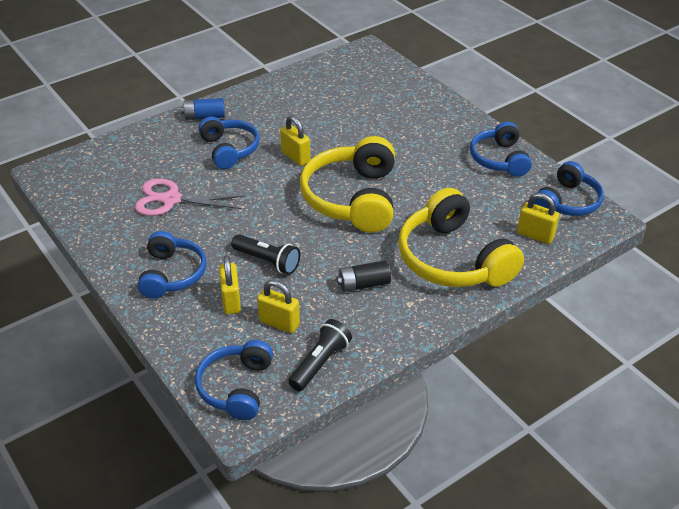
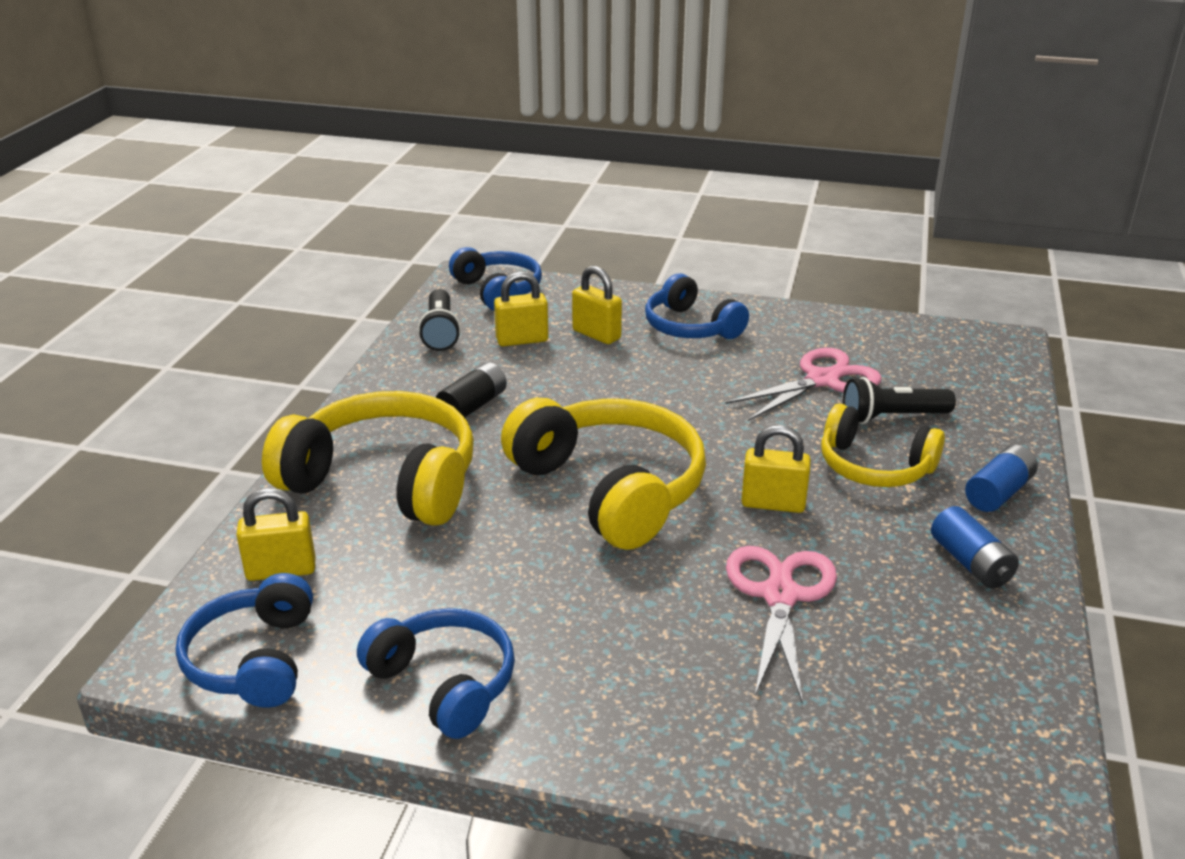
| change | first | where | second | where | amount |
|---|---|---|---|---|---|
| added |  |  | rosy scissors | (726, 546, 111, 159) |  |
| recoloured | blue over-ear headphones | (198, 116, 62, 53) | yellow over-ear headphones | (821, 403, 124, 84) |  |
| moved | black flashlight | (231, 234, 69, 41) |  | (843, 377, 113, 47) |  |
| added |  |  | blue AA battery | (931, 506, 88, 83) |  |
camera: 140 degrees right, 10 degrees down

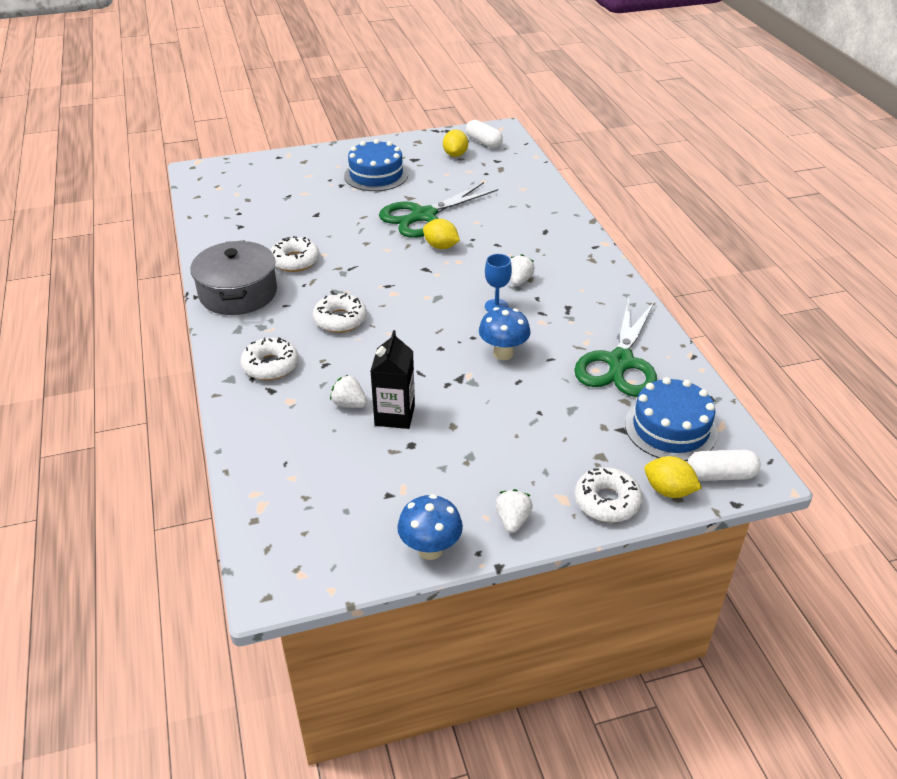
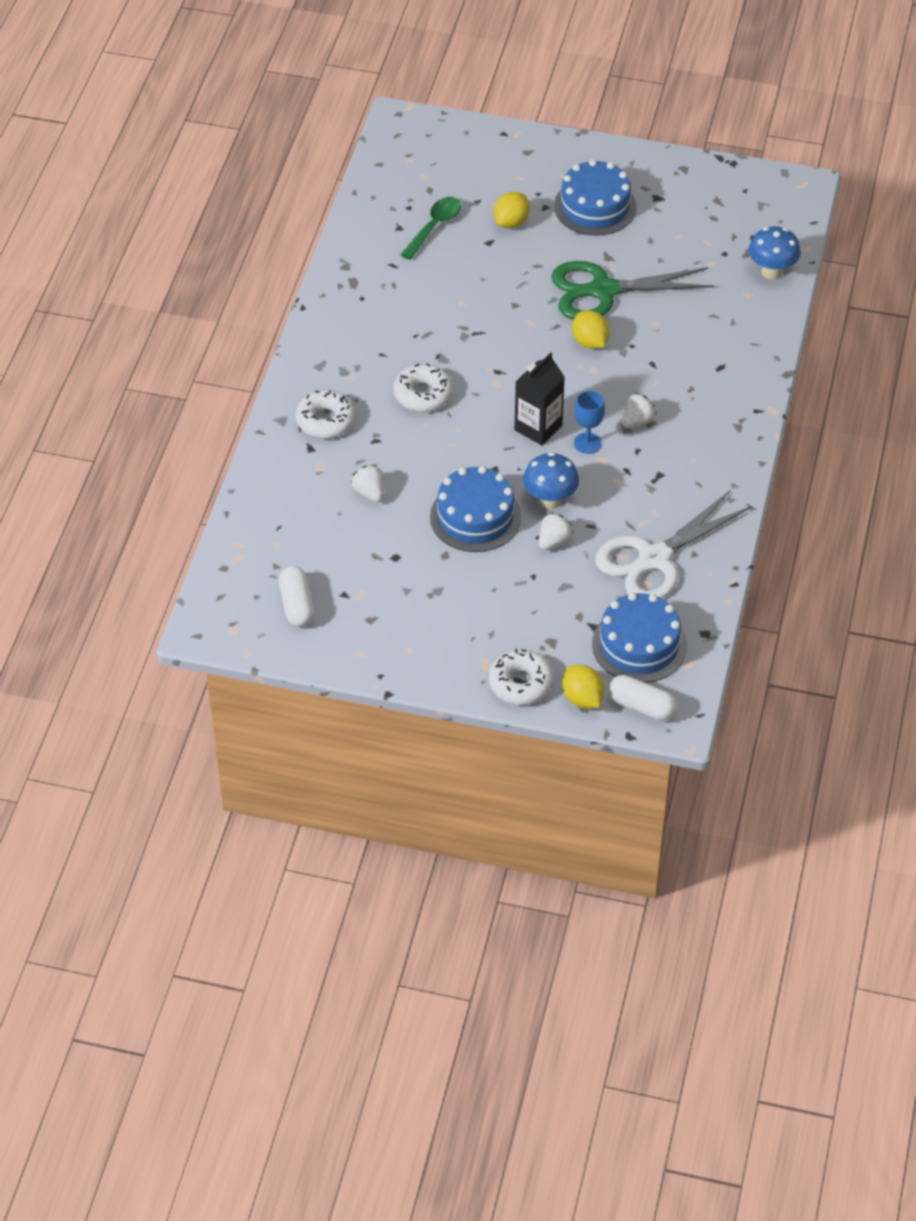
| change | first | where | second | where | amount |
|---|---|---|---|---|---|
| moved | snow-white pill | (466, 120, 37, 28) |  | (279, 566, 36, 61) |  |
| added |  |  | emerald teaspoon | (400, 197, 62, 63) |  |
| added |  |  | blue gateau | (430, 466, 91, 86) |  |
| moved | yellow toy lemon | (443, 129, 25, 28) |  | (494, 192, 36, 37) |  |
| moved | black carton | (370, 330, 45, 99) |  | (515, 352, 50, 93) |  |
| moved | snow-white strawberry | (495, 489, 38, 44) |  | (539, 512, 35, 38) |  |
| recoloured | emerald scissors | (574, 298, 83, 99) | snow-white scissors | (595, 491, 157, 107) |  |
| moved | blue toadstool | (397, 494, 66, 66) |  | (748, 226, 53, 54) |  |
| removed | grey cooking pot | (190, 240, 87, 75) |  |  |  |
| removed | snow-white glazed donut | (270, 236, 49, 36) |  |  |  |
camera: 30 degrees right, 10 degrees up

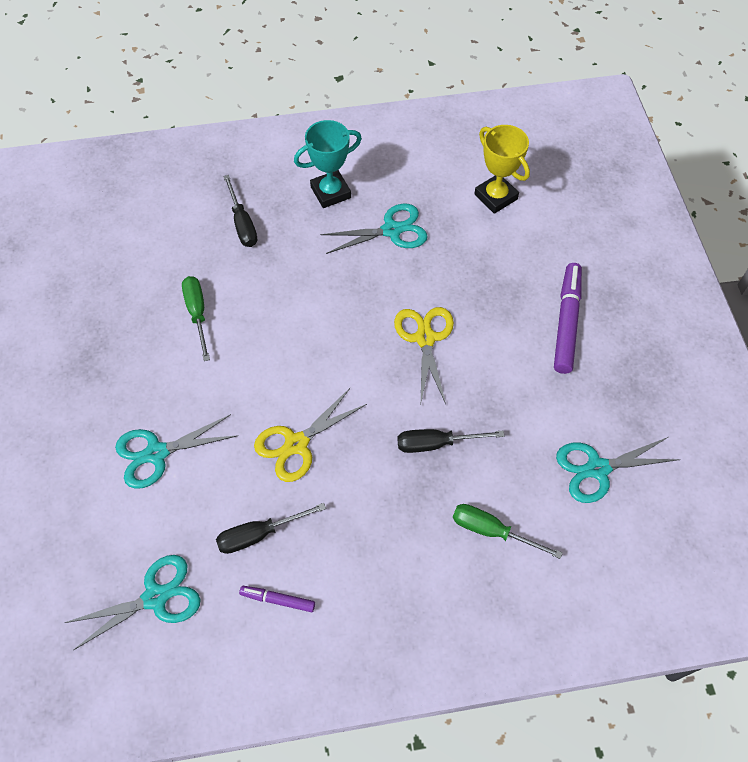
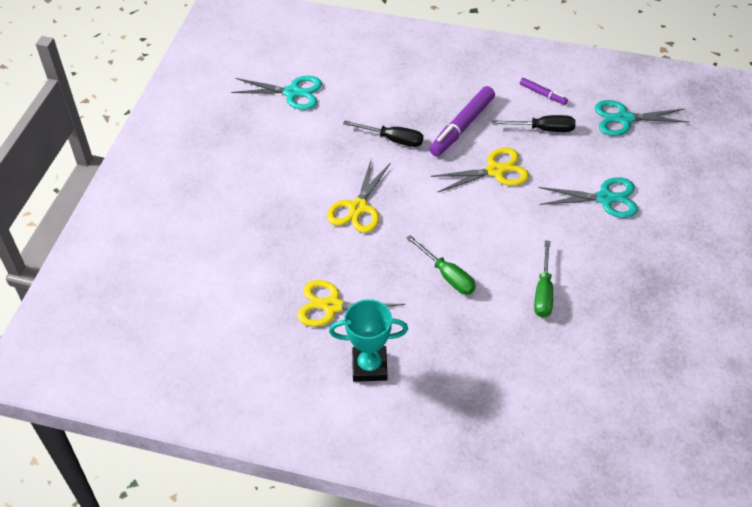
| change | first | where | second | where | amount |
|---|---|---|---|---|---|
| recoloured | turquoise scissors | (320, 203, 108, 51) | yellow scissors | (297, 280, 108, 47) |  |
| moved | emerald flat screwdriver | (453, 504, 110, 55) |  | (406, 235, 70, 59) |  |
| moved | purple felt pen | (554, 263, 28, 111) |  | (429, 86, 66, 70) |  |
| removed | black flat screwdriver | (223, 175, 34, 72) |  |  |  |
| removed | yellow trophy | (474, 125, 56, 89) |  |  |  |
camera: 155 degrees left, 10 degrees down

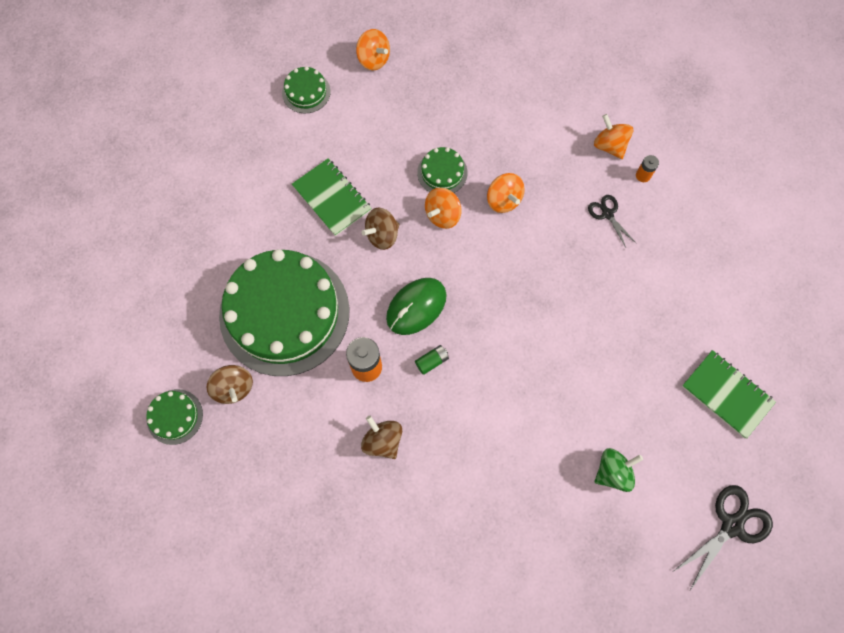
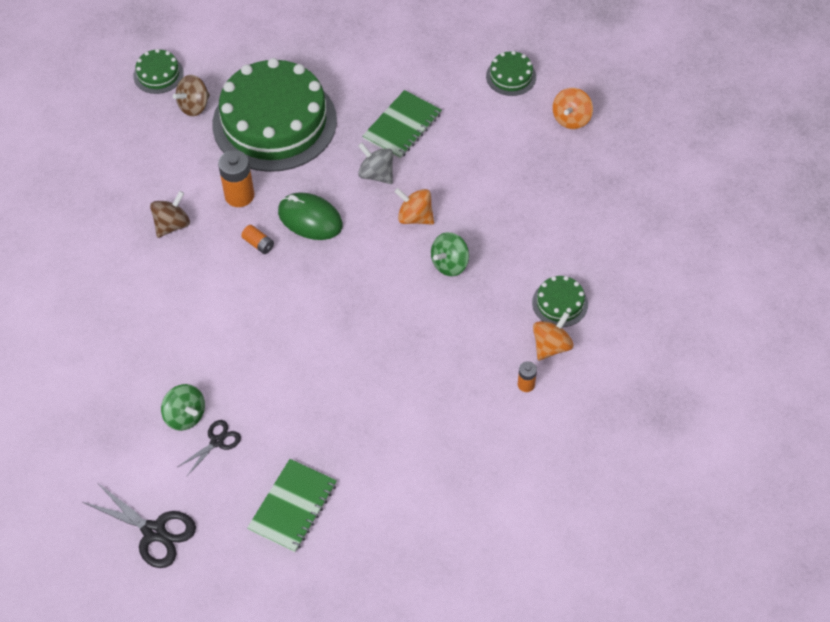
| change | first | where | second | where | amount |
|---|---|---|---|---|---|
| moved | black scissors | (588, 195, 48, 52) |  | (178, 420, 63, 56) |  |
| recoloured | emerald AA battery | (415, 345, 34, 30) | bright orange AA battery | (241, 225, 33, 29) |  |
| recoloured | russet spinning top | (361, 208, 39, 42) | grey spinning top | (358, 143, 35, 41) |  |
| recoloured | bright orange spinning top | (487, 173, 38, 40) | emerald spinning top | (431, 232, 38, 44) |  |
| moved | emerald gateau | (417, 147, 51, 46) |  | (532, 276, 56, 51) |  |
camera: 75 degrees right, 15 degrees down

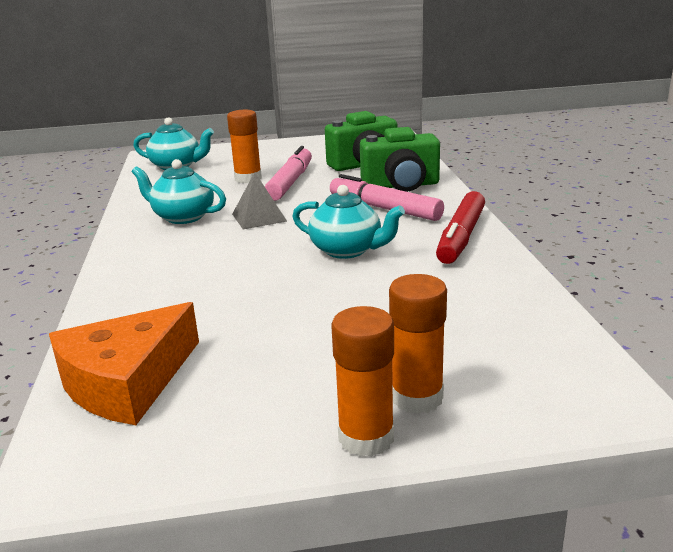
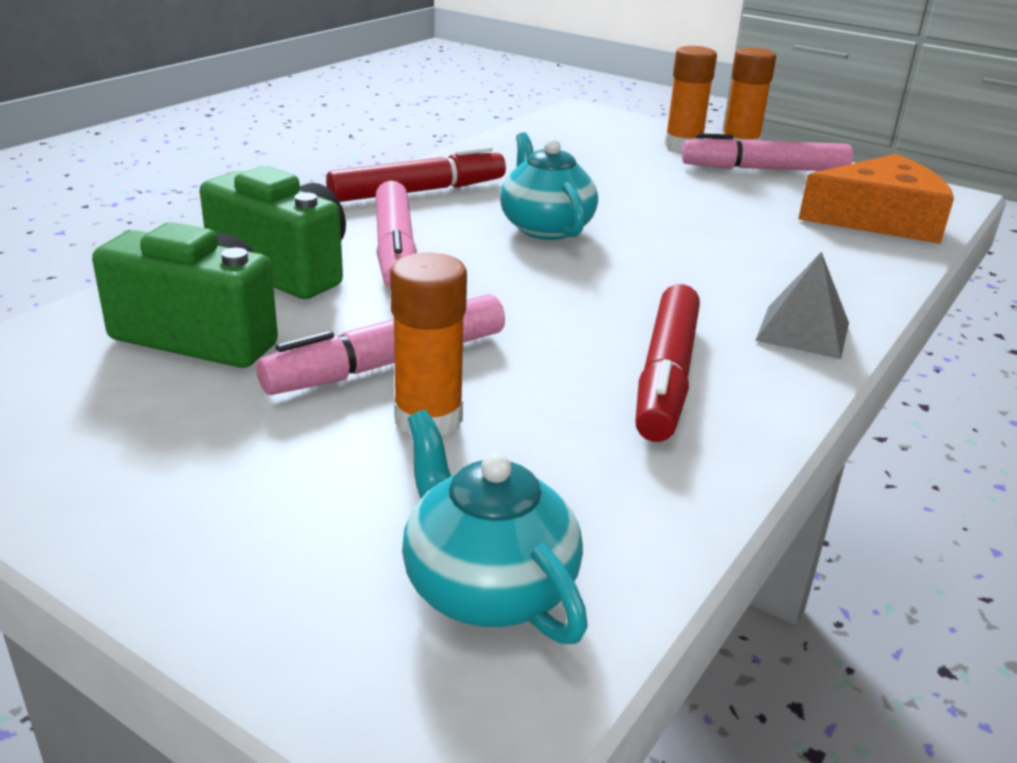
| change | first | where | second | where | amount |
|---|---|---|---|---|---|
| replaced | turquoise teapot | (132, 159, 94, 65) | scarlet felt pen | (635, 284, 65, 158) |  |
| added |  |  | rosy felt pen | (682, 133, 171, 38) |  |
| moved | grey solid pyramid | (232, 172, 55, 57) |  | (755, 252, 94, 107) |  |
camera: 140 degrees left, 5 degrees up

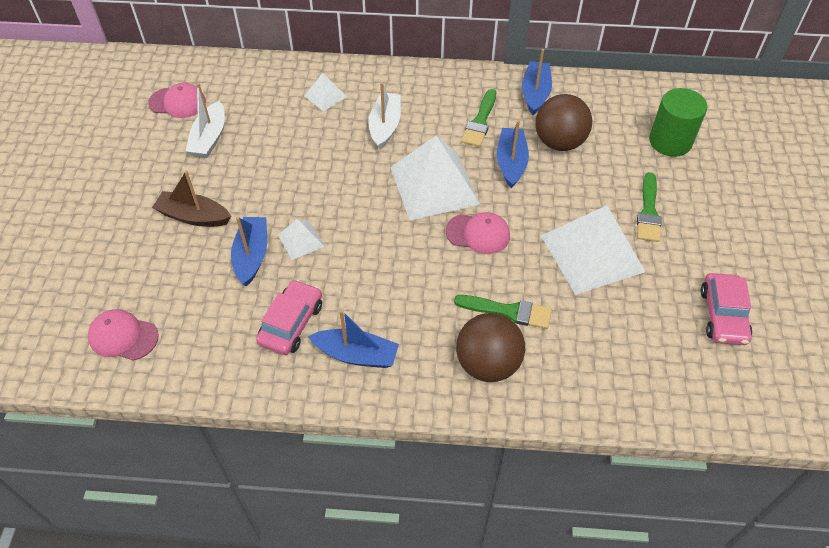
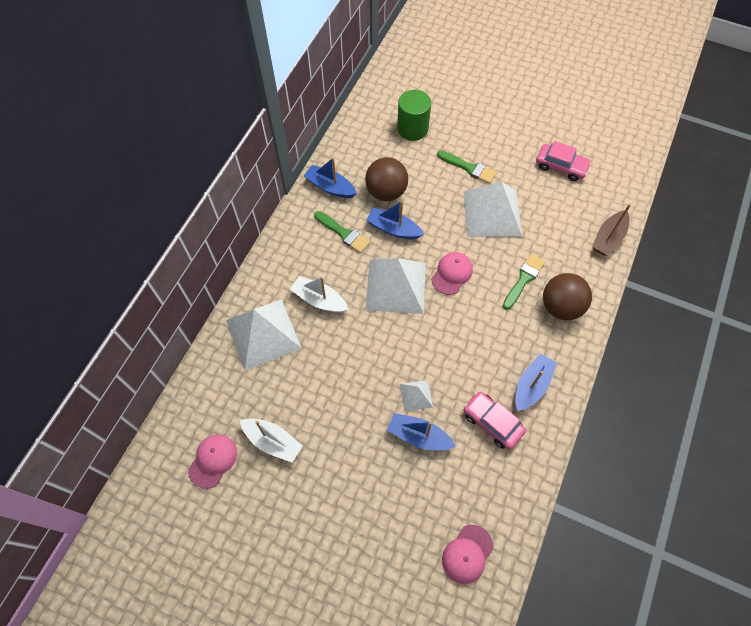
| change | first | where | second | where | amount |
|---|---|---|---|---|---|
| resized | snow-white solid pyramid | (304, 73, 43, 39) |  | (226, 299, 76, 72) | x2.14 |
| moved | russet sailboat | (152, 171, 79, 56) |  | (592, 203, 39, 53) |  |
camera: 70 degrees left, 10 degrees up

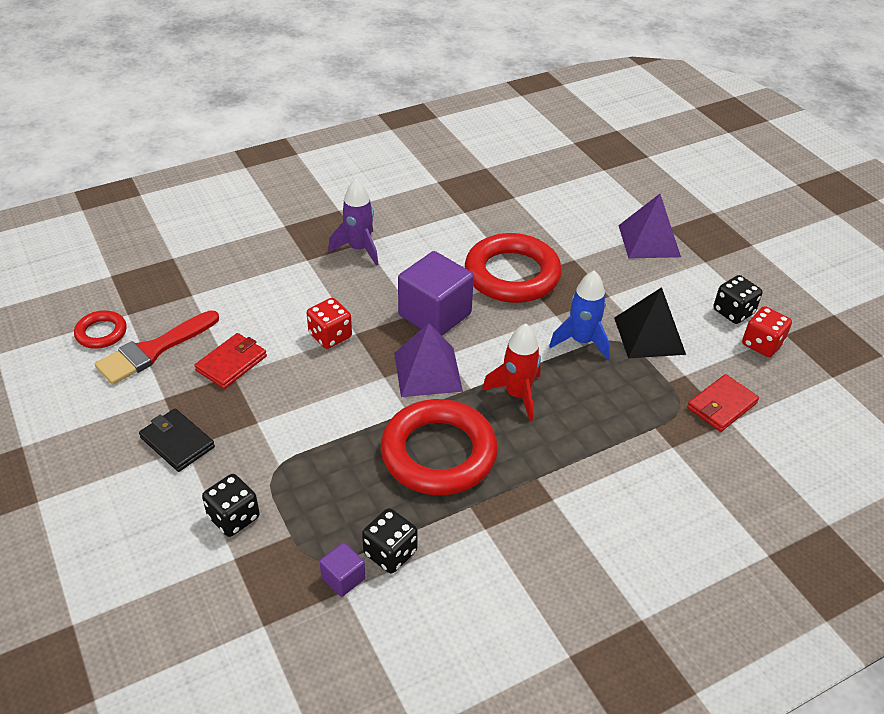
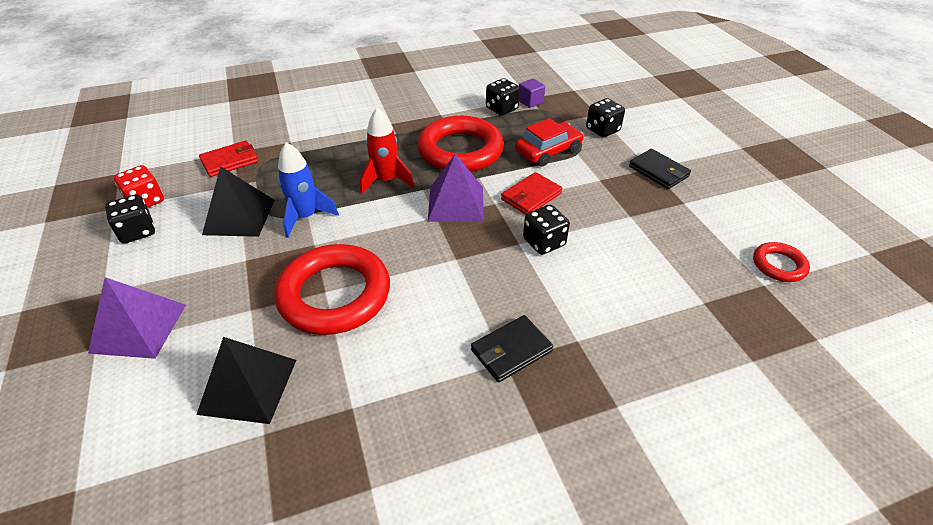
| change | first | where | second | where | amount |
|---|---|---|---|---|---|
| added |  |  | black solid pyramid | (196, 337, 100, 87) |  |
| replaced | purple toy rocket | (328, 179, 50, 87) | black card wallet | (471, 315, 82, 68) |  |
| moved | scarlet card wallet | (194, 333, 73, 56) |  | (501, 172, 61, 43) |  |
| added |  |  | scarlet toy car | (515, 118, 69, 49) |  |
| recoloured | scarlet die | (307, 298, 45, 51) | black die | (523, 205, 47, 50) |  |
| removed | scarlet brush | (95, 310, 124, 75) |  |  |  |
| removed | purple solid cube | (398, 251, 76, 85) |  |  |  |
camera: 170 degrees left, 0 degrees up

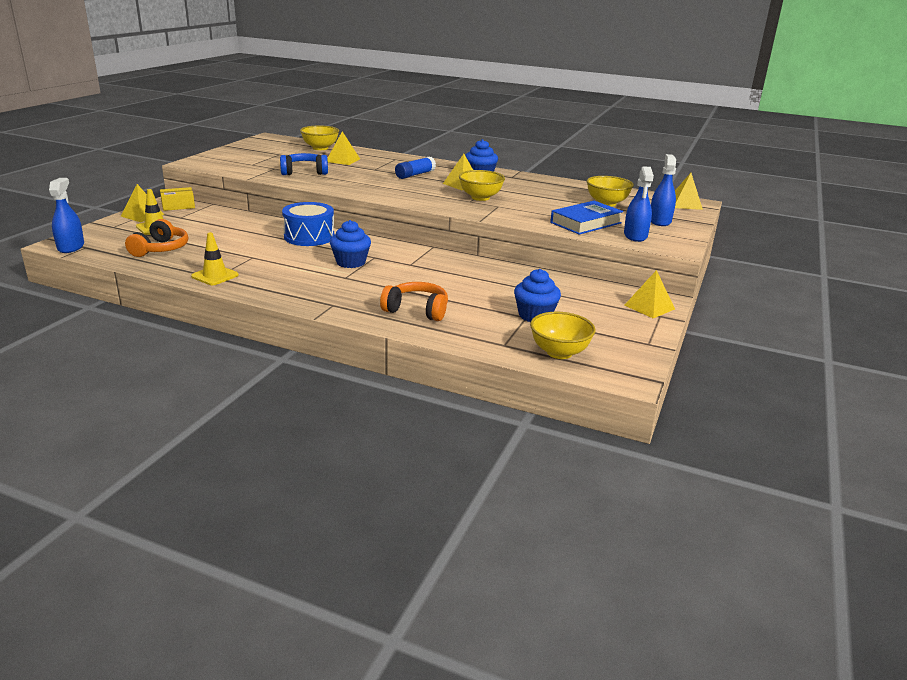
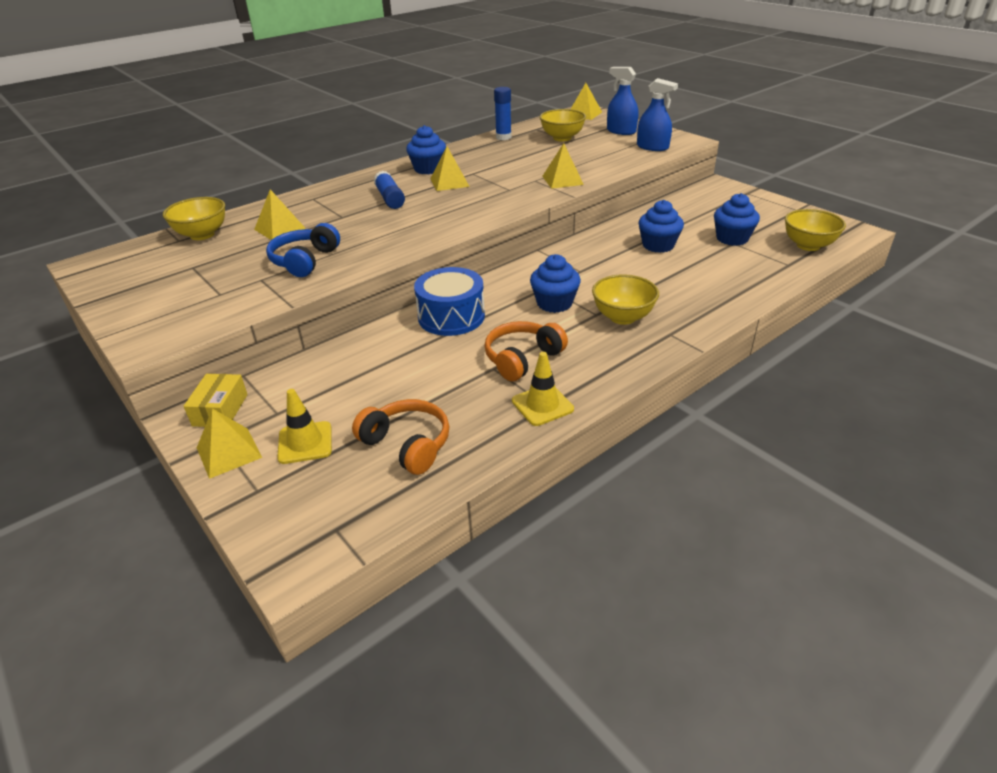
| change | first | where | second | where | amount |
|---|---|---|---|---|---|
| moved | bright orange over-ear headphones | (380, 282, 68, 39) |  | (484, 321, 84, 60) |  |
| added |  |  | blue glue stick | (494, 87, 17, 53) |  |
| moved | yellow solid pyramid | (624, 270, 51, 48) |  | (542, 143, 42, 46) |  |
| moved | yellow bowl | (459, 170, 46, 31) |  | (592, 274, 67, 51) |  |
| added |  |  | blue fairy cake | (638, 200, 46, 53) |  |
| removed | blue sprayer | (49, 178, 35, 75) |  |  |  |
| removed | blue book | (550, 201, 73, 34) |  |  |  |
camera: 60 degrees left, 10 degrees up

